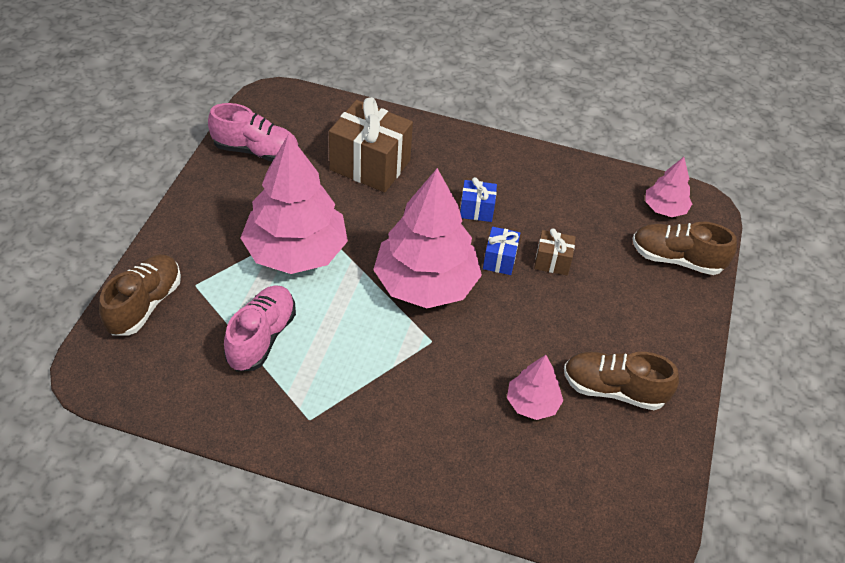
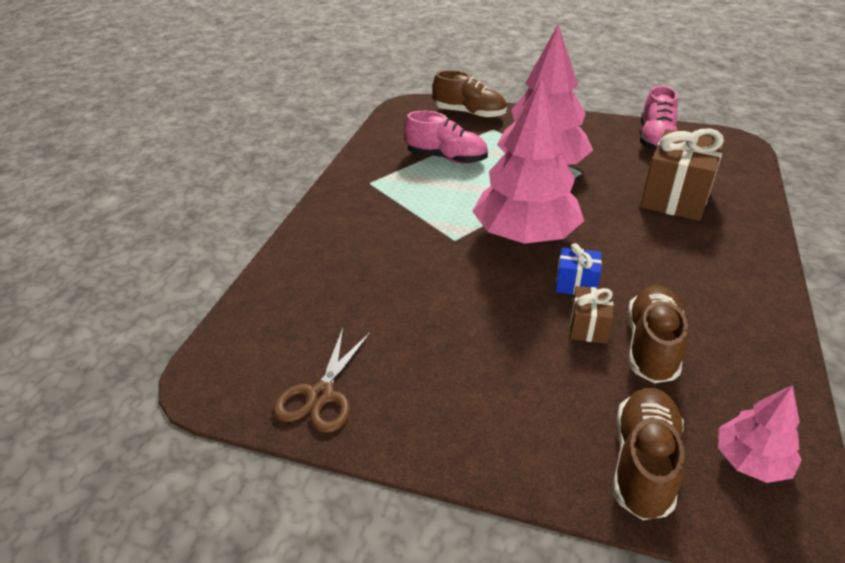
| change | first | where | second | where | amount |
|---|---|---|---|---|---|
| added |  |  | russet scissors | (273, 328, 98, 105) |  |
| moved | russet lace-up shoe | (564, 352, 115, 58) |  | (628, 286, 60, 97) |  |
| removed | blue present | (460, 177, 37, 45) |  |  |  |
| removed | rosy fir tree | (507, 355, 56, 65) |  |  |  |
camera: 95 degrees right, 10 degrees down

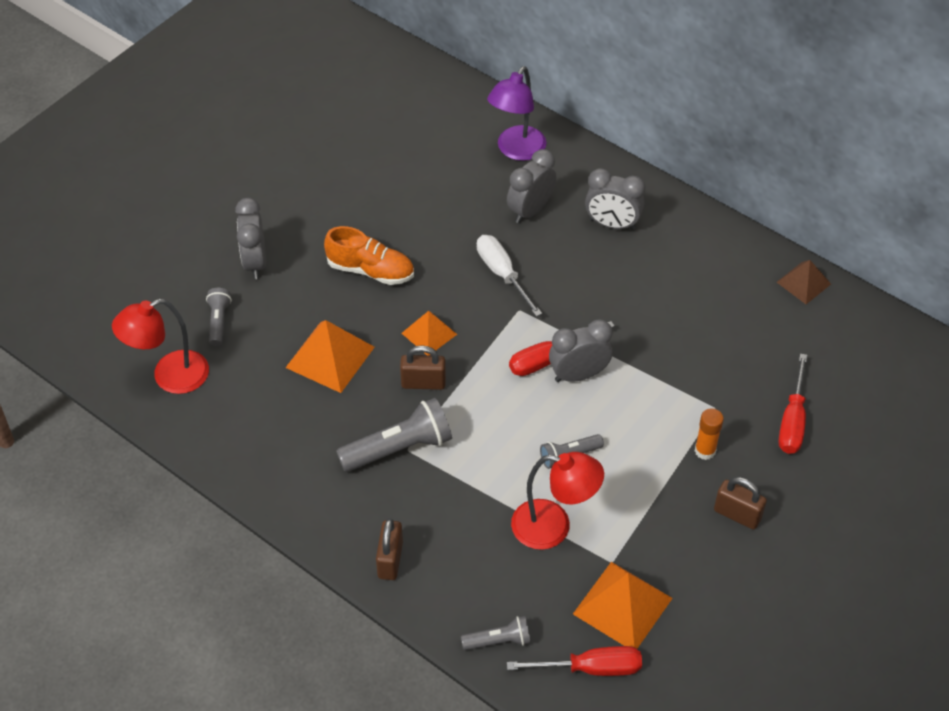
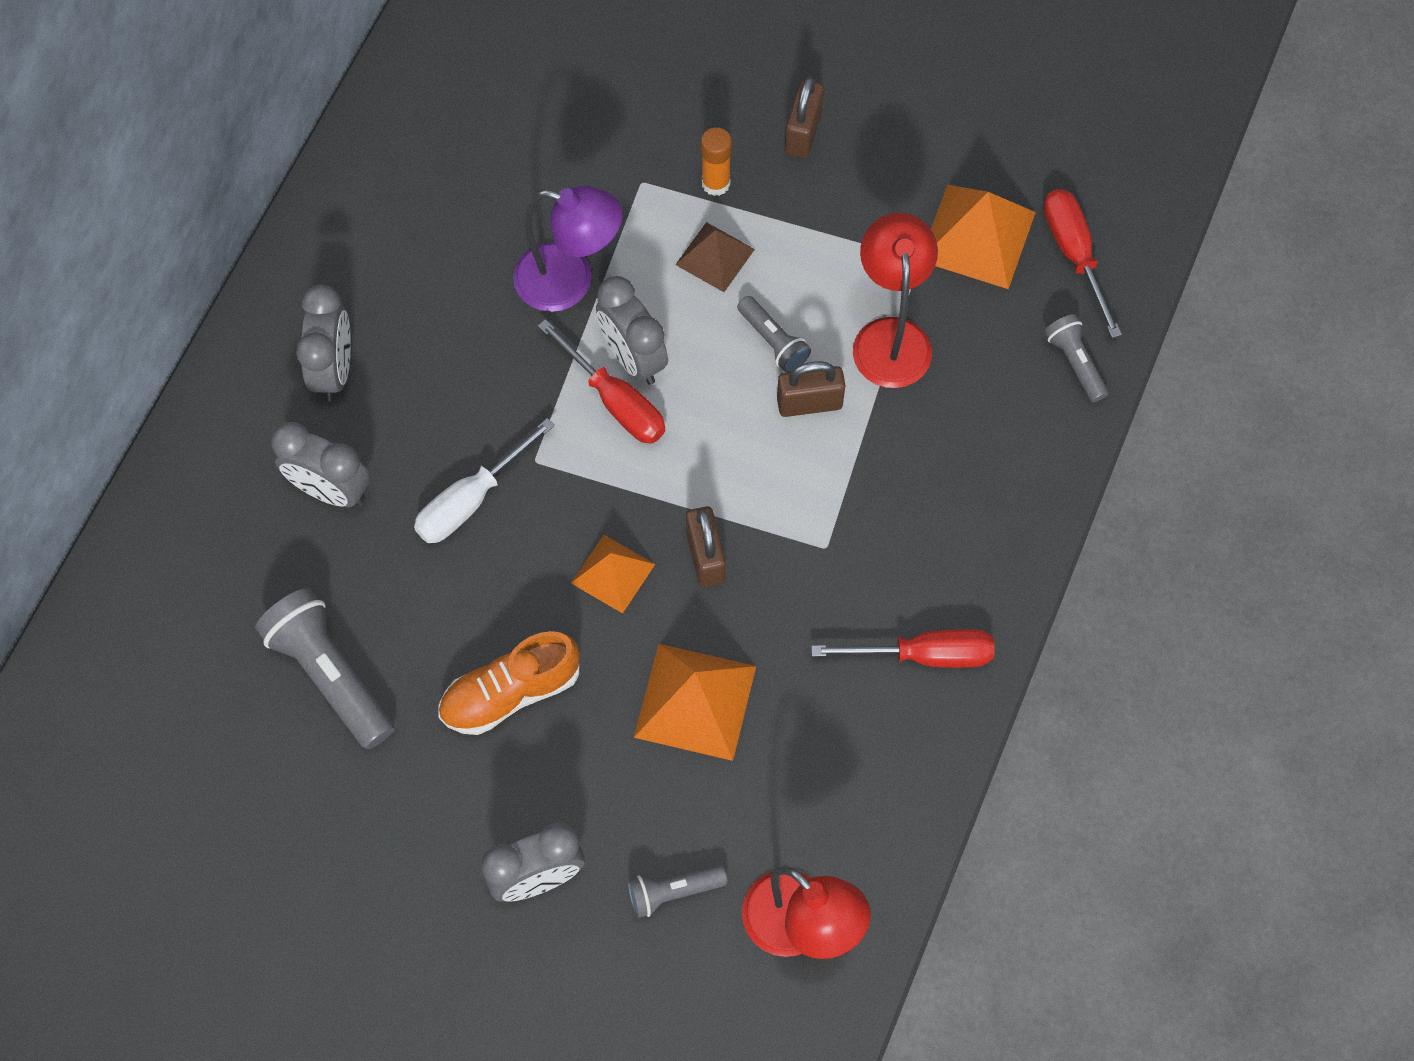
| change | first | where | second | where | amount |
|---|---|---|---|---|---|
| moved | grey flashlight | (336, 398, 116, 74) |  | (255, 588, 139, 161) |  |
| turned | bright orange lace-up shoe | (324, 226, 90, 59) |  | (438, 631, 142, 104) | 120 degrees counterclockwise |
| moved | purple lamp | (487, 66, 59, 95) |  | (513, 185, 110, 127) |  |
| moved | russet solid pyramid | (777, 260, 54, 44) |  | (675, 222, 80, 70) |  |
| moved | russet lock | (376, 518, 27, 62) |  | (777, 361, 69, 56) |  |
| moved | scarlet flat screwdriver | (779, 353, 29, 101) |  | (811, 629, 183, 39) |  |
camera: 105 degrees left, 15 degrees up

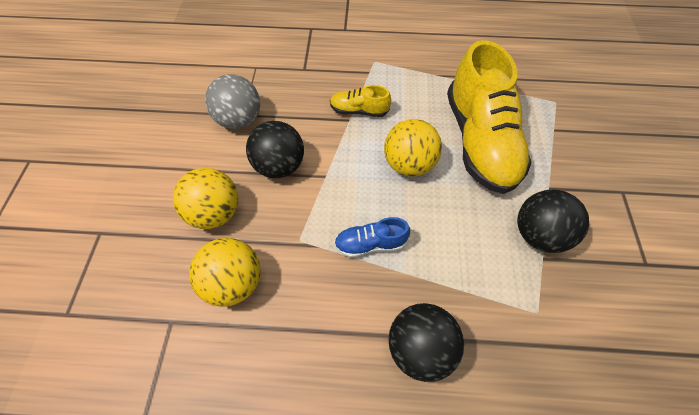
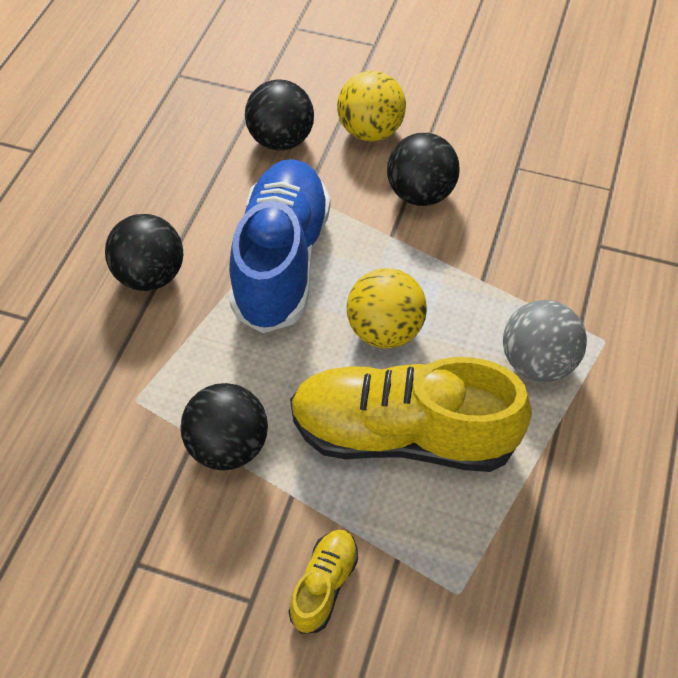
| change | first | where | second | where | amount |
|---|---|---|---|---|---|
| resized | blue lace-up shoe | (334, 217, 76, 41) |  | (229, 159, 102, 174) | x2.25 |
| recoloured | yellow ball | (189, 238, 72, 69) | black ball | (245, 79, 69, 72) |  |
| moved | yellow lace-up shoe | (330, 85, 61, 32) |  | (289, 530, 69, 104) |  |
| moved | grey ball | (205, 74, 55, 55) |  | (503, 300, 84, 82) |  |
camera: 105 degrees right, 5 degrees down

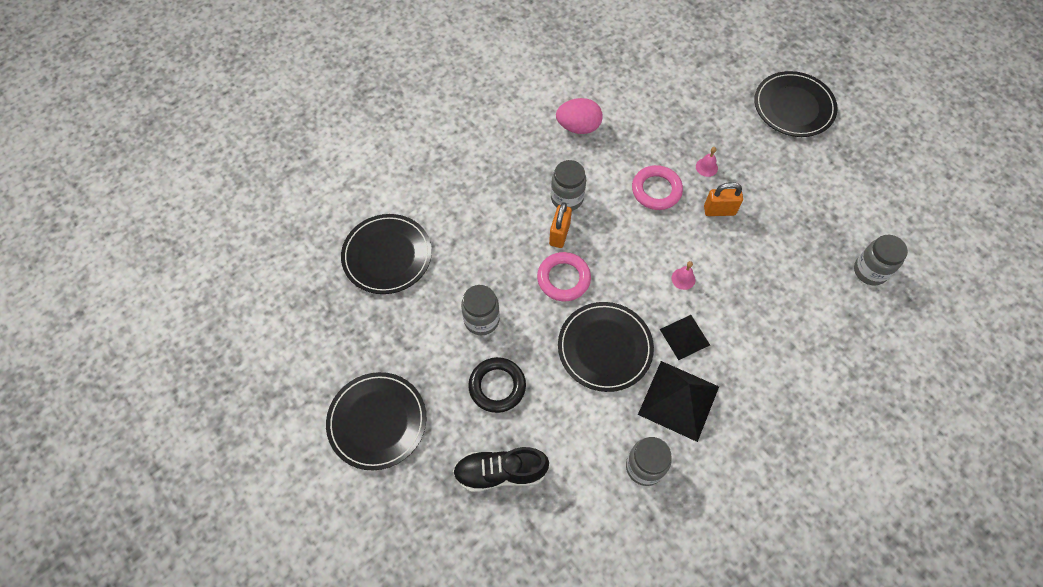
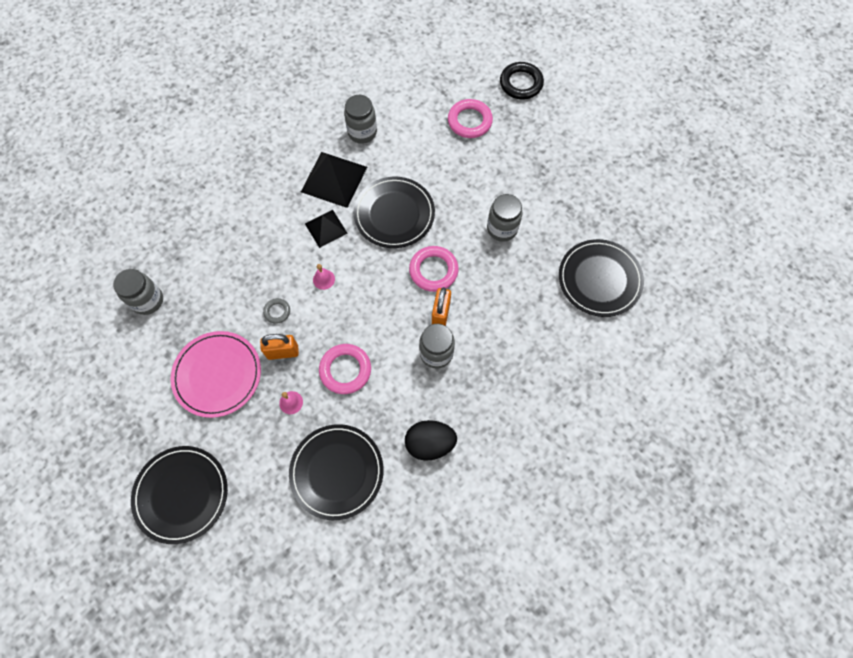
| change | first | where | second | where | amount |
|---|---|---|---|---|---|
| added |  |  | rosy flat dish | (171, 331, 90, 87) |  |
| added |  |  | grey torus | (263, 298, 27, 26) |  |
| moved | black flat dish | (326, 372, 100, 98) |  | (289, 424, 94, 96) |  |
| recoloured | rosy egg shape | (556, 98, 47, 36) | black egg shape | (405, 420, 52, 41) |  |
| replaced | black lace-up shoe | (453, 447, 96, 45) | rosy torus | (448, 99, 45, 39) |  |
| moved | black torus | (468, 357, 58, 56) |  | (500, 62, 44, 37) |  |
camera: 175 degrees right, 5 degrees up

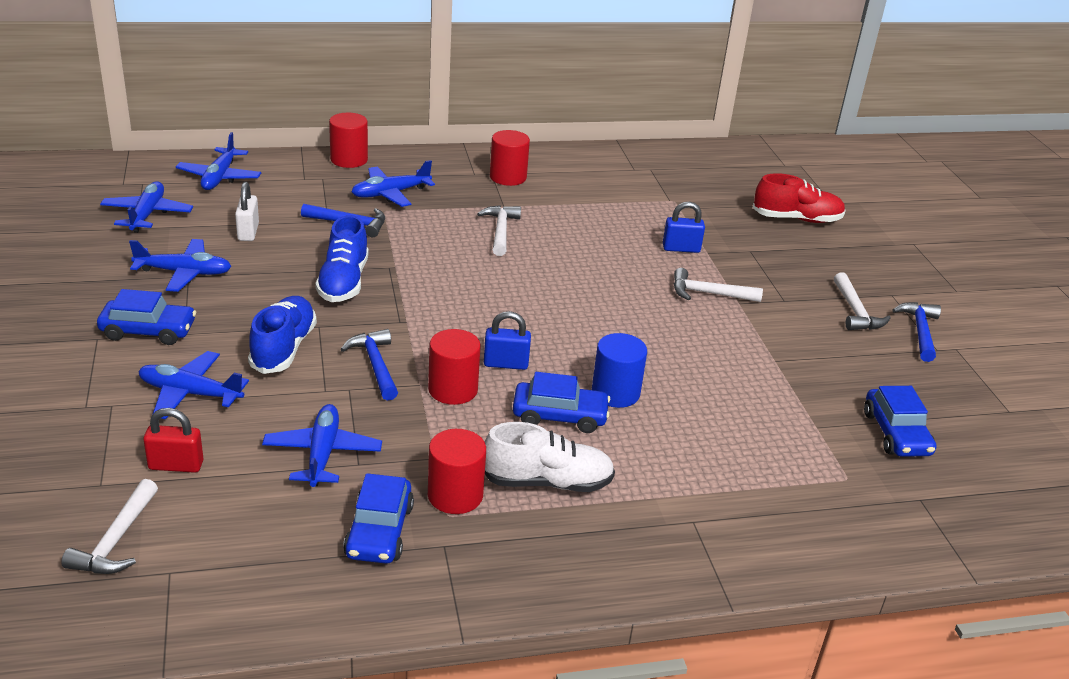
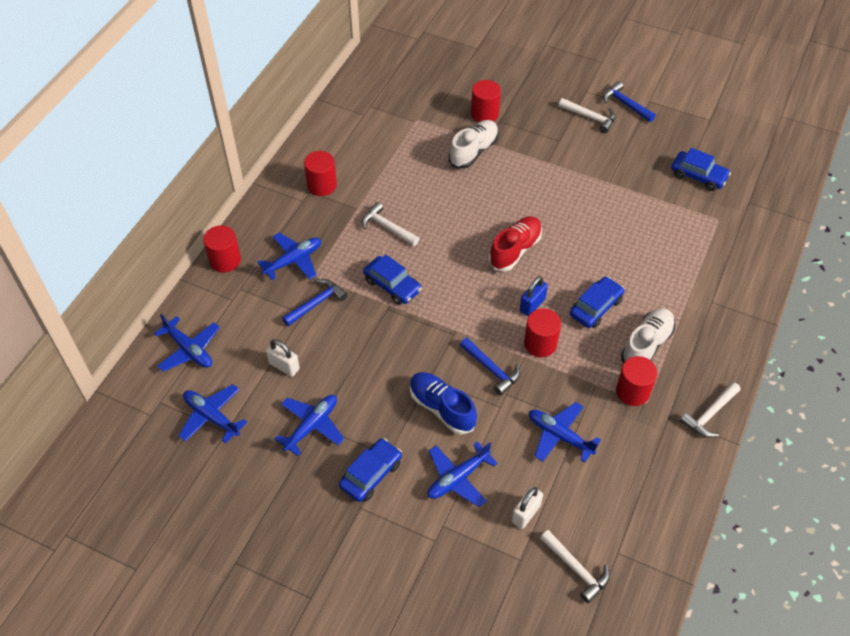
| change | first | where | second | where | amount |
|---|---|---|---|---|---|
| turned | blue toy plane | (351, 160, 84, 47) |  | (257, 233, 64, 47) | 135 degrees counterclockwise |
| moved | blue toy car | (343, 473, 71, 91) |  | (363, 255, 59, 50) |  |
| replaced | blue lock | (663, 202, 42, 51) | snow-white lace-up shoe | (449, 120, 50, 49) |  |
| turned | blue carpenter's hammer | (341, 329, 57, 72) |  | (460, 338, 60, 57) | 150 degrees counterclockwise |
| added |  |  | scarlet solid cylinder | (471, 80, 30, 42) |  |
| moved | scarlet lace-up shoe | (753, 173, 93, 50) |  | (489, 216, 53, 55) |  |
| recoloured | scarlet lock | (144, 408, 59, 65) | snow-white lock | (511, 487, 32, 42) |  |
| moved | snow-white carpenter's hammer | (674, 268, 89, 34) |  | (680, 382, 61, 56) |  |
| removed | blue lace-up shoe | (315, 215, 54, 87) |  |  |  |
| removed | blue solid cylinder | (592, 333, 55, 75) |  |  |  |
camera: 50 degrees left, 20 degrees up

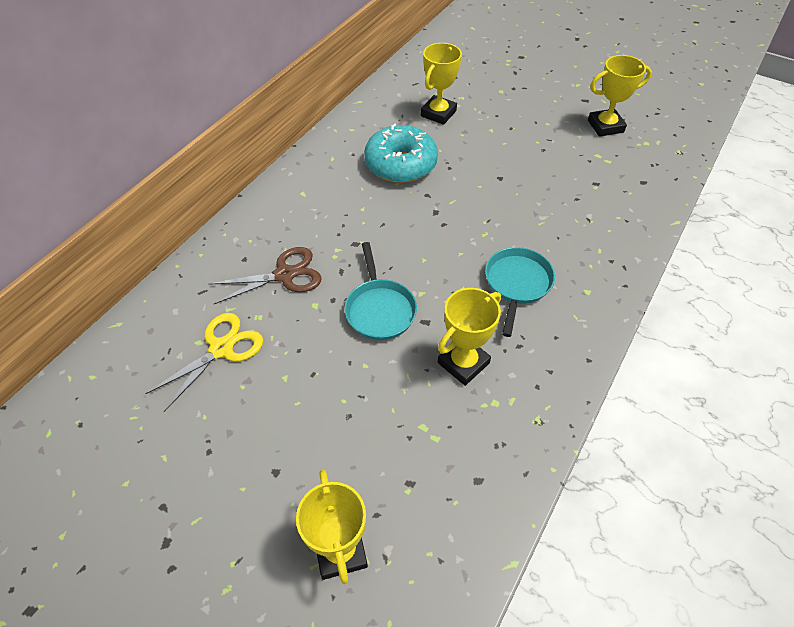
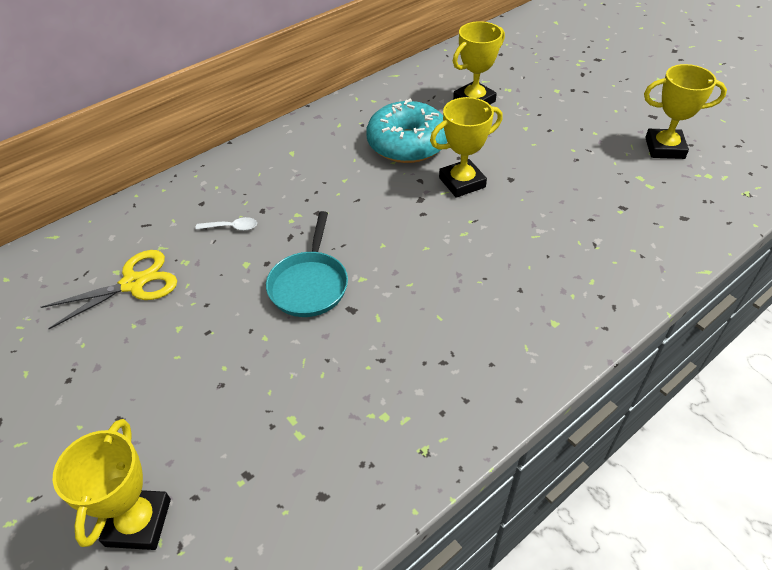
| change | first | where | second | where | amount |
|---|---|---|---|---|---|
| replaced | russet scissors | (209, 247, 113, 57) | snow-white teaspoon | (195, 217, 62, 14) |  |
| moved | yellow trophy | (438, 288, 63, 98) |  | (430, 97, 73, 101) |  |
| removed | turquoise skillet | (485, 247, 70, 90) |  |  |  |
camera: 20 degrees right, 5 degrees down

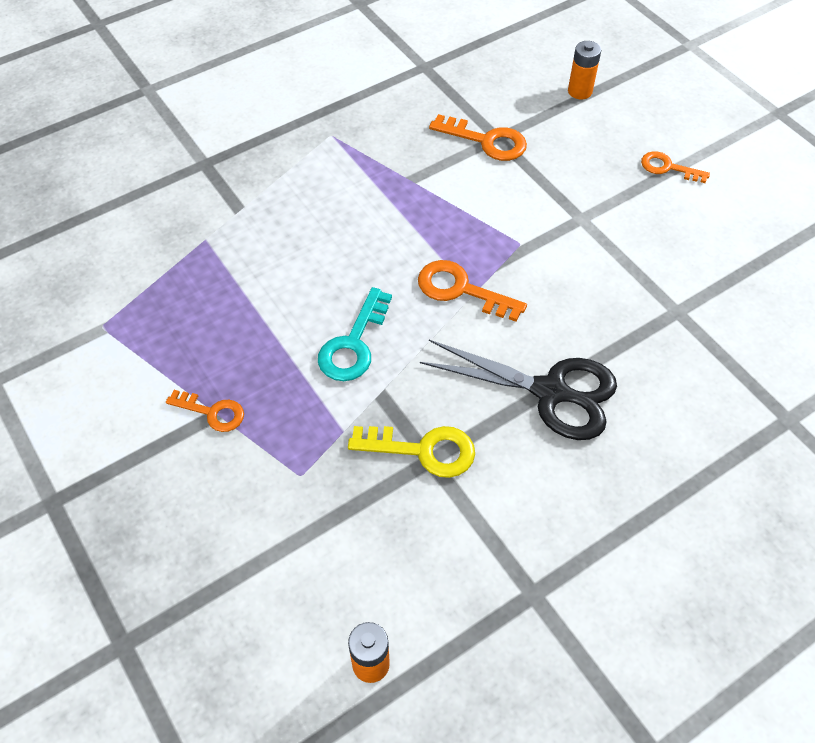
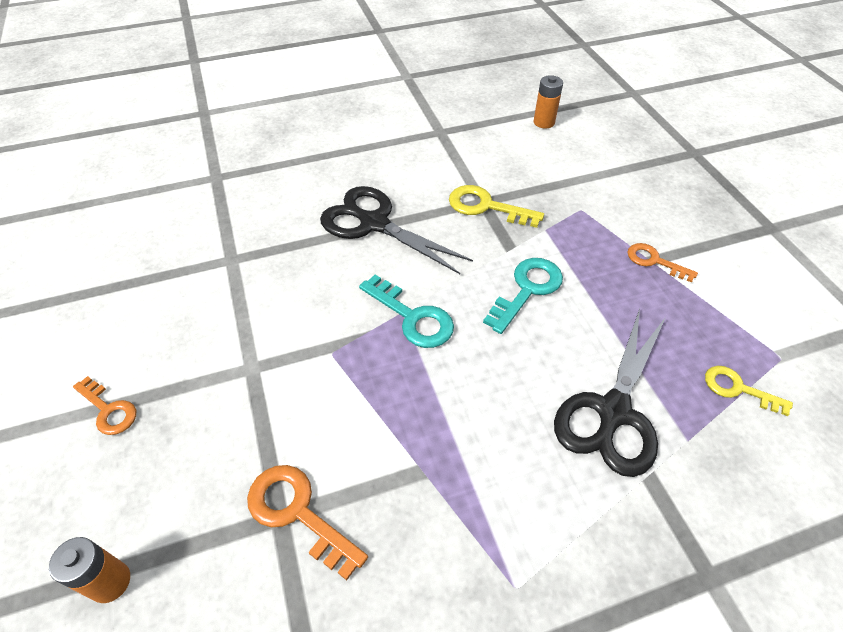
| change | first | where | second | where | amount |
|---|---|---|---|---|---|
| recoloured | bright orange latchkey | (418, 260, 109, 62) | turquoise latchkey | (359, 275, 95, 73) |  |
| added |  |  | black scissors | (554, 309, 112, 168) |  |
| added |  |  | yellow latchkey | (705, 366, 88, 50) |  |
camera: 165 degrees left, 5 degrees down

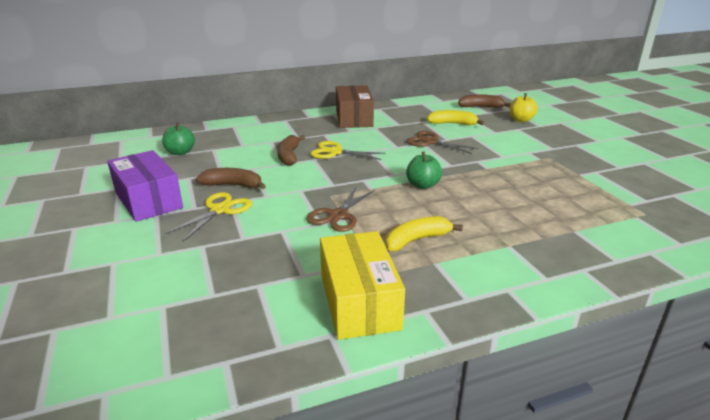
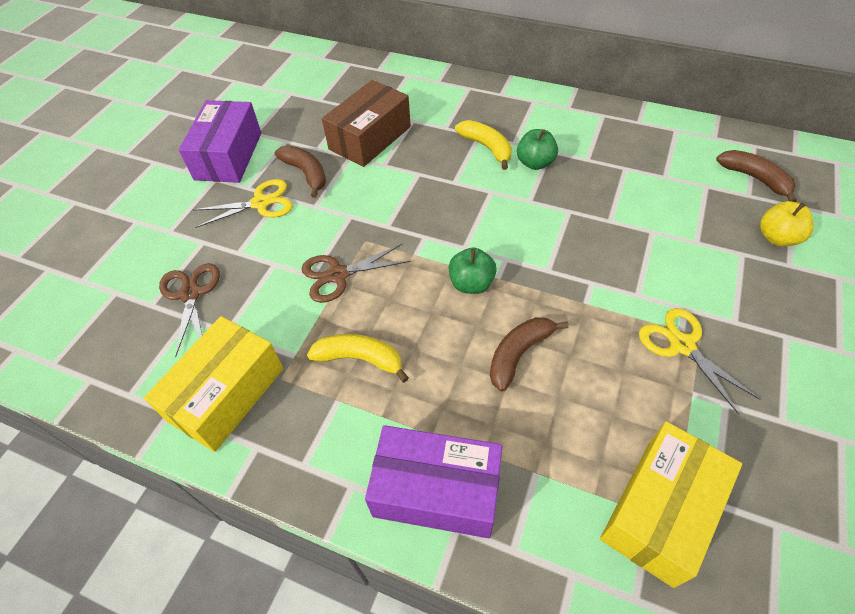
| change | first | where | second | where | amount |
|---|---|---|---|---|---|
| moved | russet scissors | (406, 131, 73, 23) |  | (159, 263, 61, 95) |  |
| moved | russet package | (336, 85, 38, 43) |  | (322, 80, 89, 87) |  |
| added |  |  | purple package | (365, 425, 138, 113) |  |
| moved | yellow banana | (427, 110, 57, 15) |  | (455, 120, 57, 50) |  |
| moved | russet banana | (277, 135, 28, 31) |  | (490, 317, 79, 75) |  |
| moved | emerald apple | (162, 122, 33, 33) |  | (517, 129, 41, 41) |  |
| added |  |  | yellow package | (600, 421, 142, 167) |  |
| moved | yellow scissors | (310, 141, 75, 19) |  | (639, 308, 122, 107) |  |
camera: 45 degrees right, 25 degrees up

